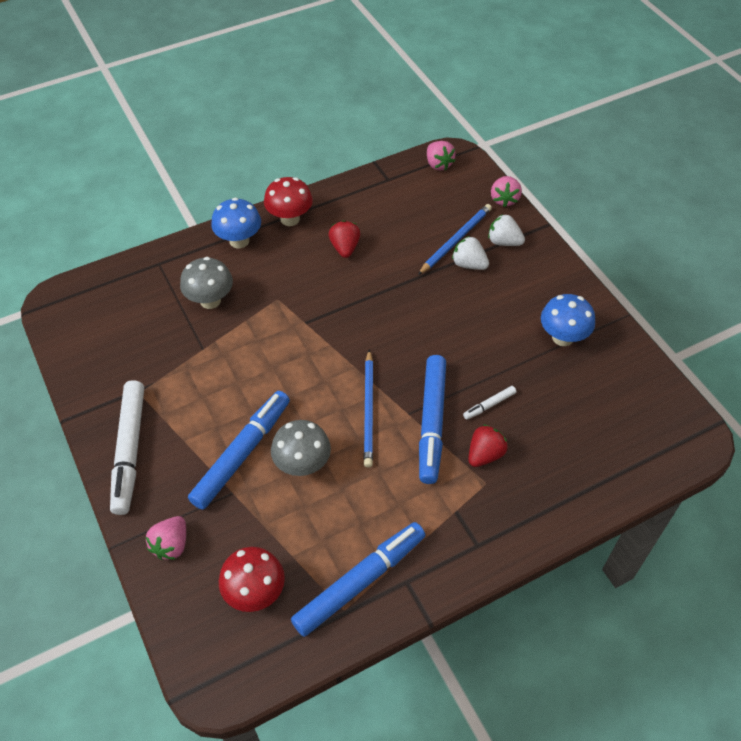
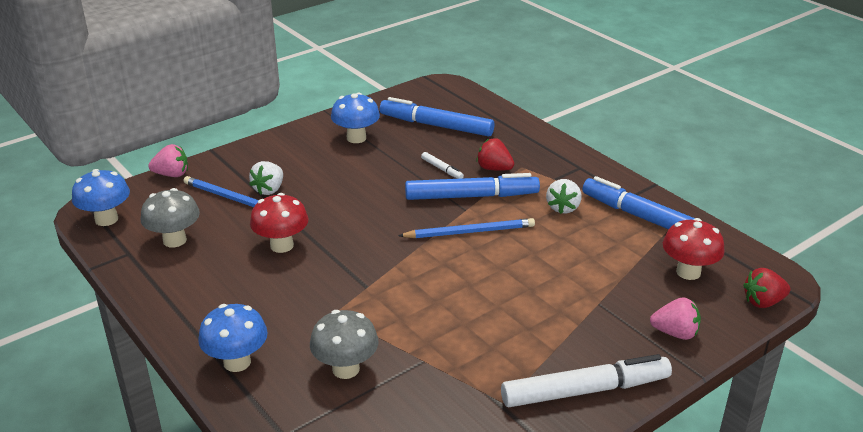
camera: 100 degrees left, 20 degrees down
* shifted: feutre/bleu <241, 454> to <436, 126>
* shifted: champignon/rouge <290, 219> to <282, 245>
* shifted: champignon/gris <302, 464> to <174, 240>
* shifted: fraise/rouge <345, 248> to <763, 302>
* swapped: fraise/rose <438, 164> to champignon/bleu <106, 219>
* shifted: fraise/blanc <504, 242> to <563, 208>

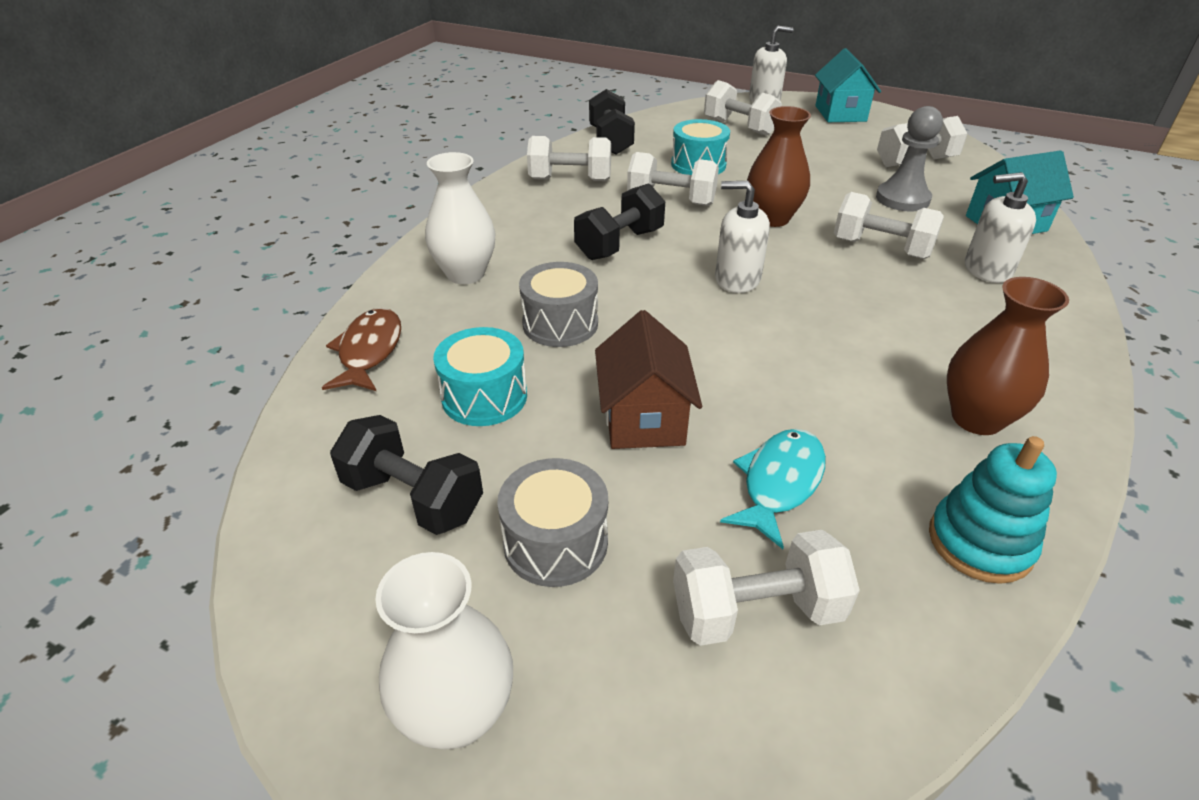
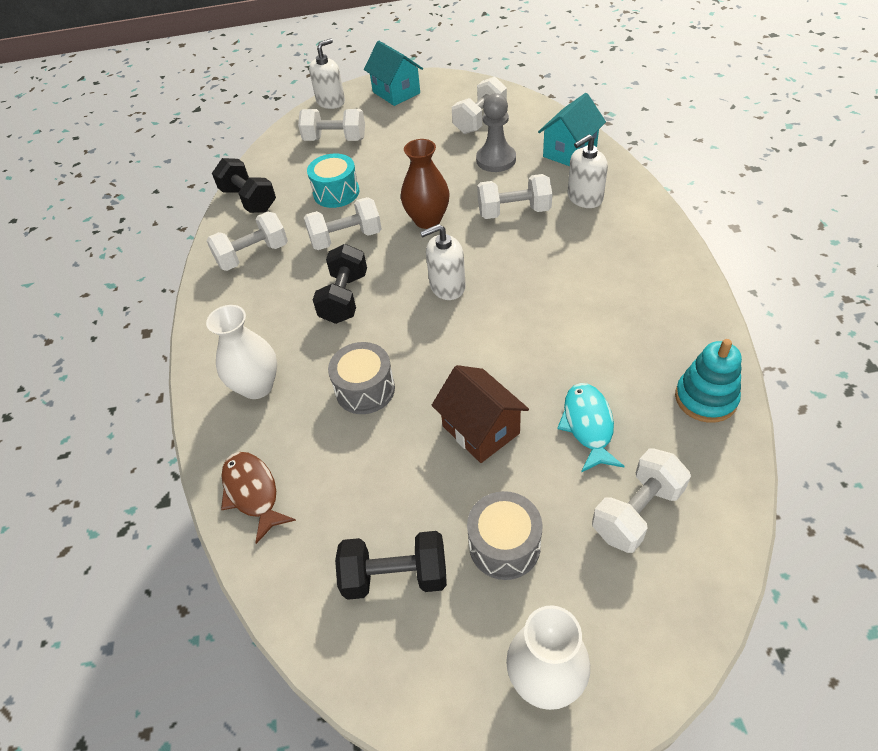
camera: 30 degrees left, 10 degrees up
* gone: tambour/turquoise <484, 396>
* gone: vase/marron <976, 418>

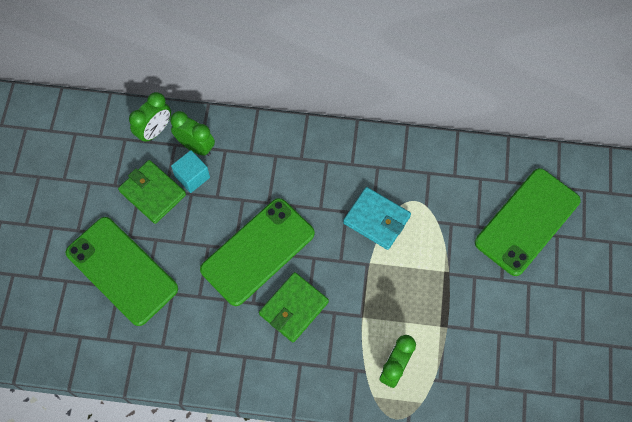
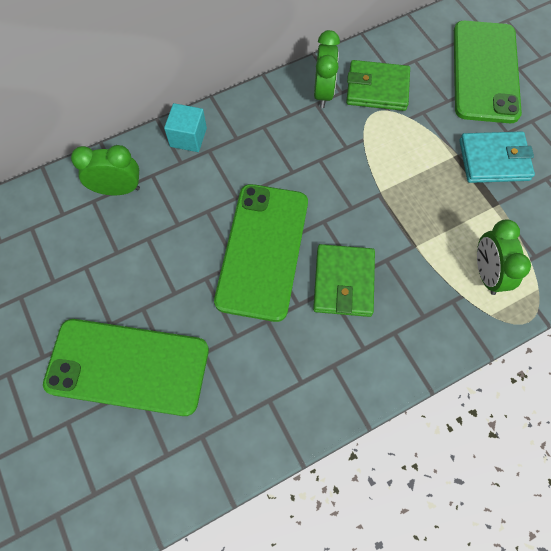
camera: 35 degrees left, 0 degrees up
* shifted: portefeuille/vert <152, 193> to <377, 89>
* shifted: réveil/vert <155, 131> to <323, 93>
* shifted: cube/turquoise <192, 177> to <188, 137>
* shifted: portefeuille/turquoise <376, 220> to <494, 160>

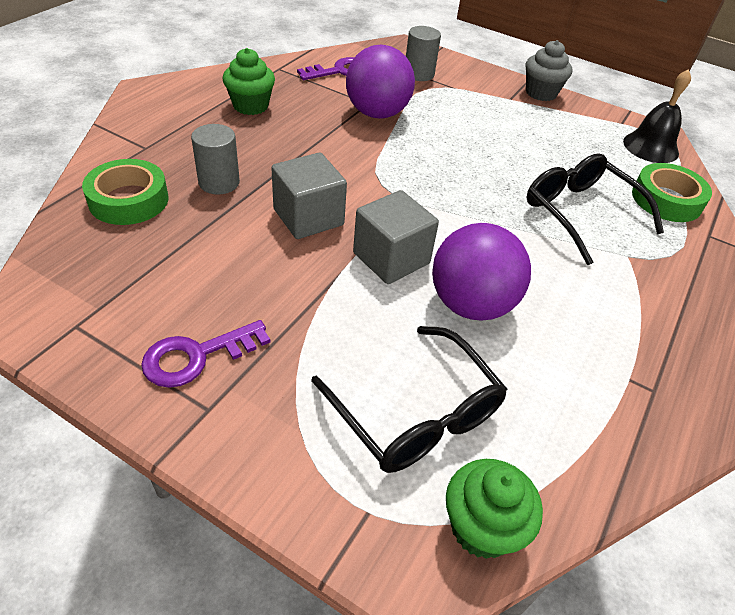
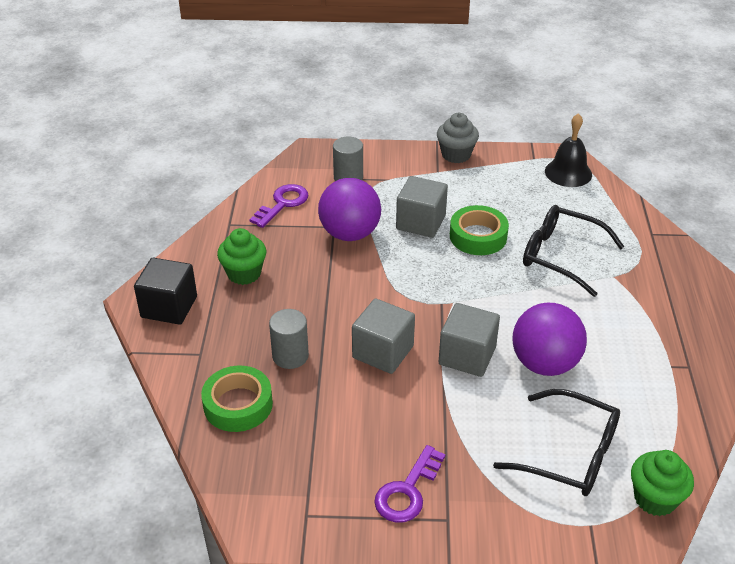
camera: 25 degrees left, 5 degrees down
* shifted: ruban adhésif/vert <666, 200> to <478, 236>
* new: cube/noir <169, 307>
* new: cube/gris <421, 222>

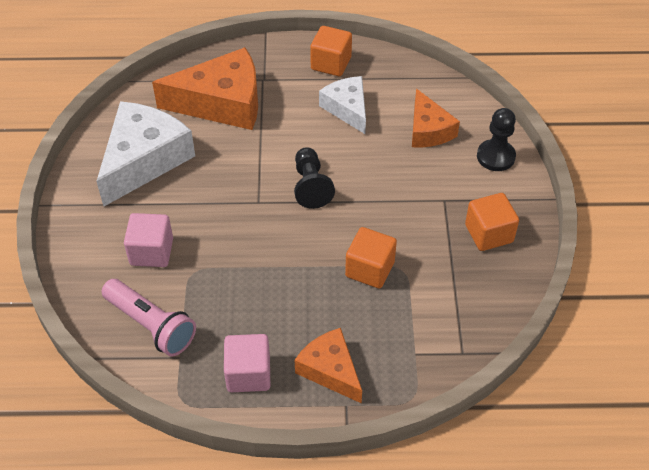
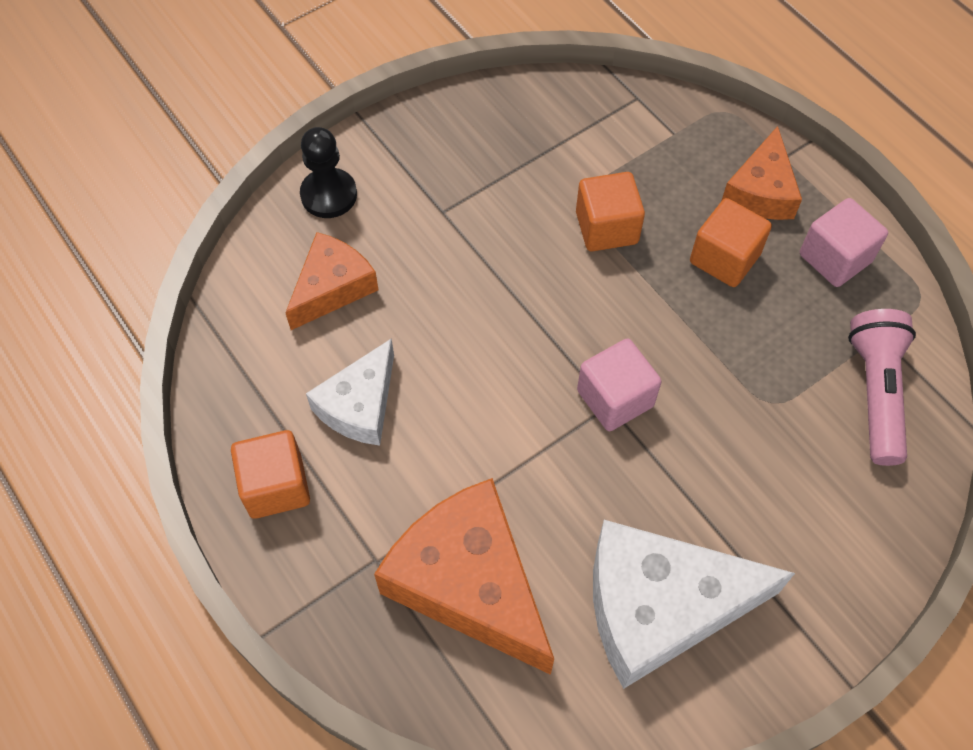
camera: 125 degrees left, 10 degrees up
* shifted: cube/rose <151, 252> to <615, 398>
* gone: pion/noir <311, 186>
* shifted: cube/orange <489, 233> to <724, 258>

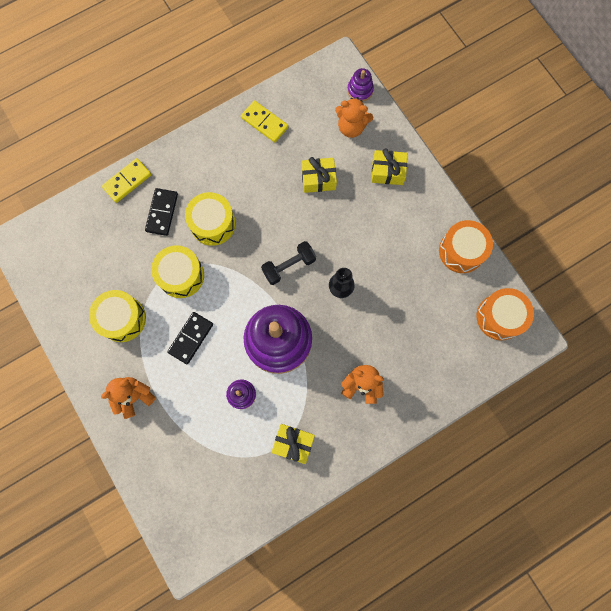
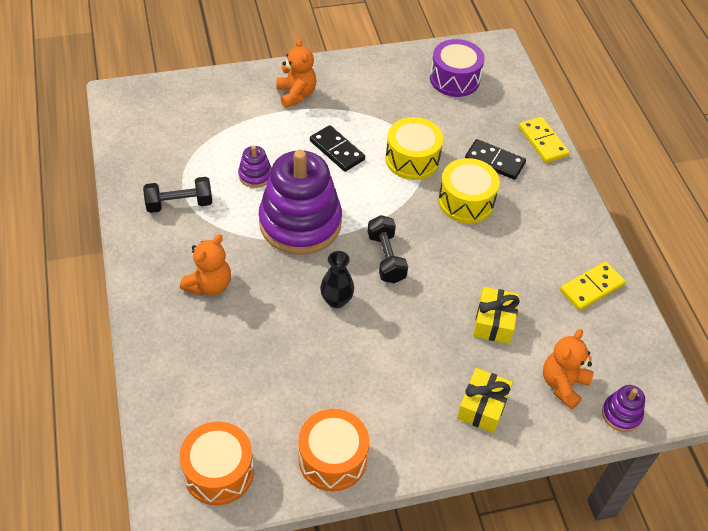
camera: 105 degrees right, 25 degrees down
* gone: tambour/jaune <122, 319>
* swapped: cadeau/jaune <293, 443> to haltère/noir <179, 204>
* new: tambour/violet <454, 79>

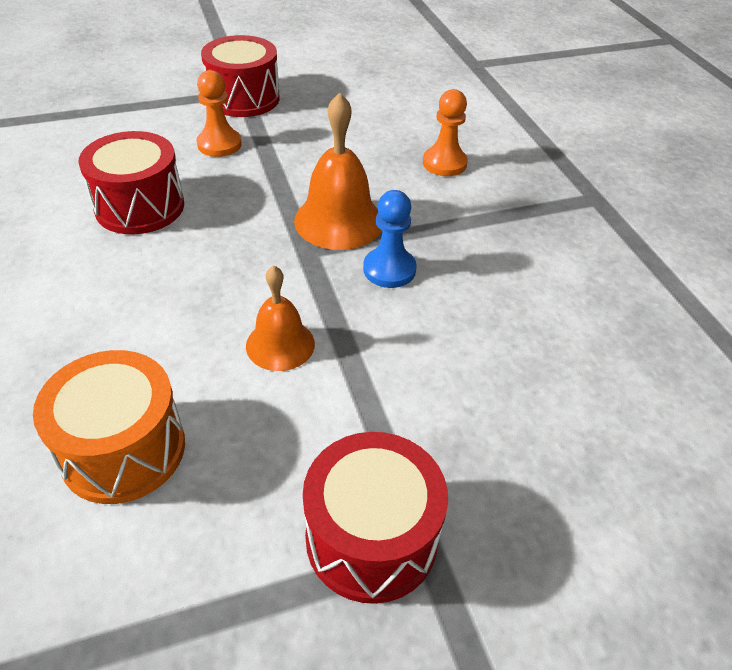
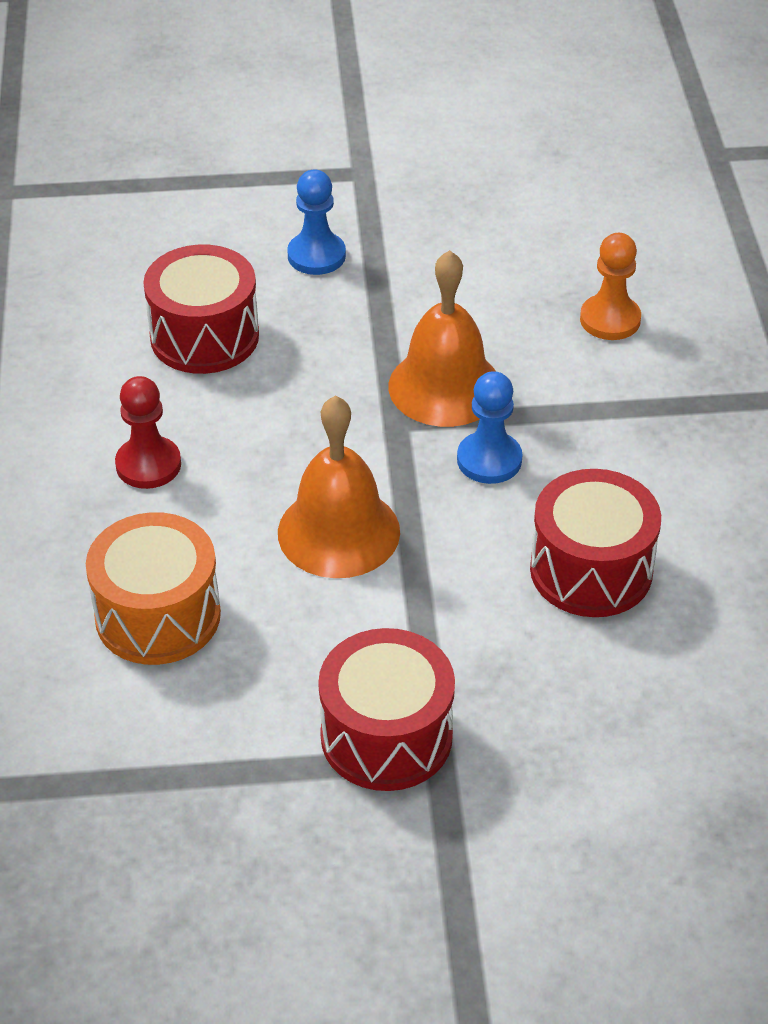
camera: 15 degrees right, 0 degrees up
* repainted: pion/orange <219, 144> to pion/bleu <316, 256>
* shifted: tambour/rouge <244, 98> to <591, 570>
* scaled: cloche/orange <280, 344> = <338, 532> x1.57
* new: pion/rouge <148, 465>

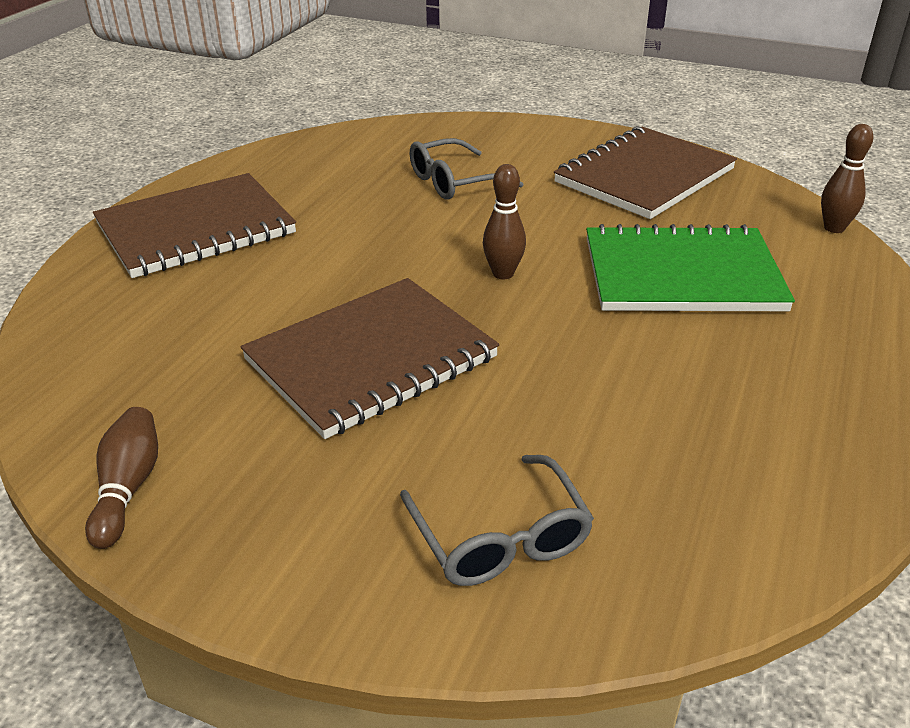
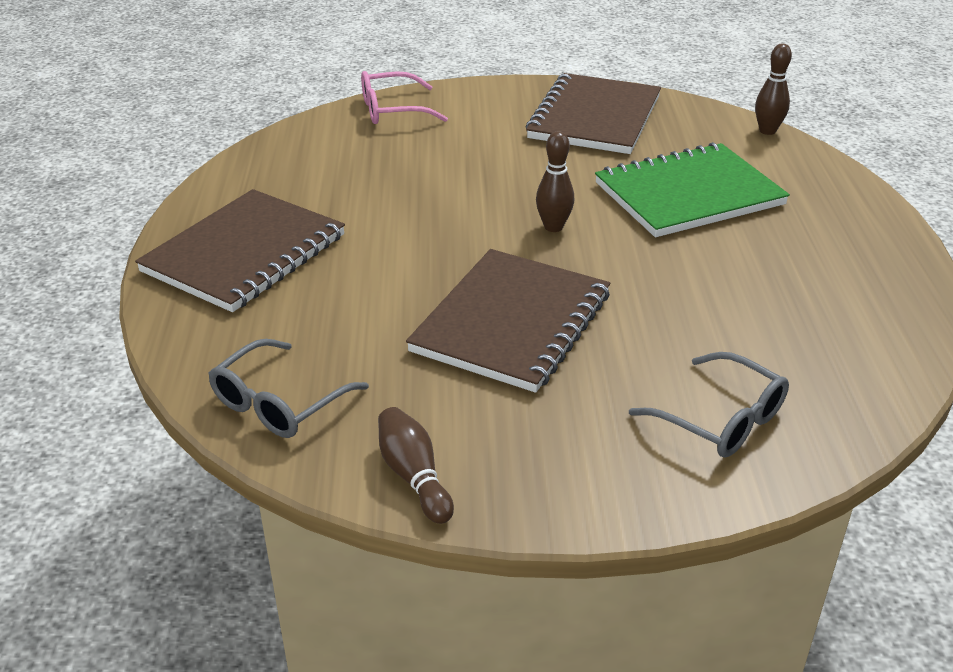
camera: 25 degrees left, 0 degrees up
* shifted: lunettes/gris <454, 182> to <279, 403>
* new: lunettes/rose <392, 110>

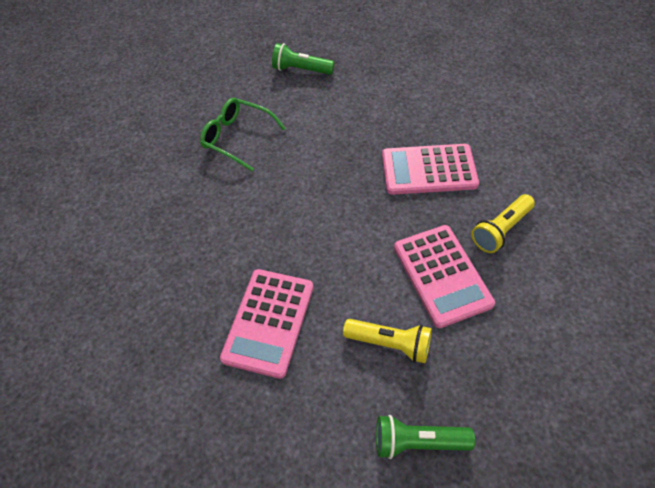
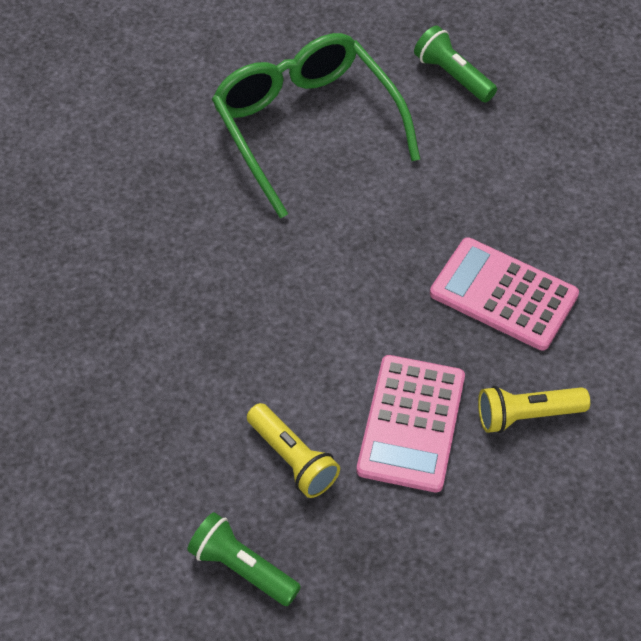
camera: 30 degrees right, 0 degrees up
* scaled: lunettes/vert <237, 138> = <306, 126> x1.73
* gone: calculatrice/rose <269, 322>

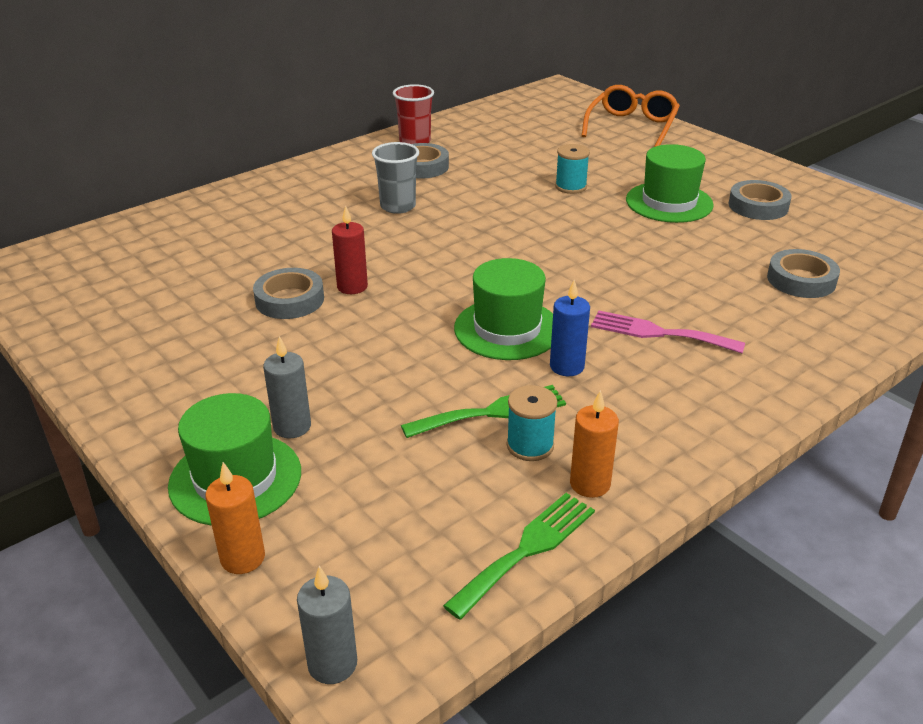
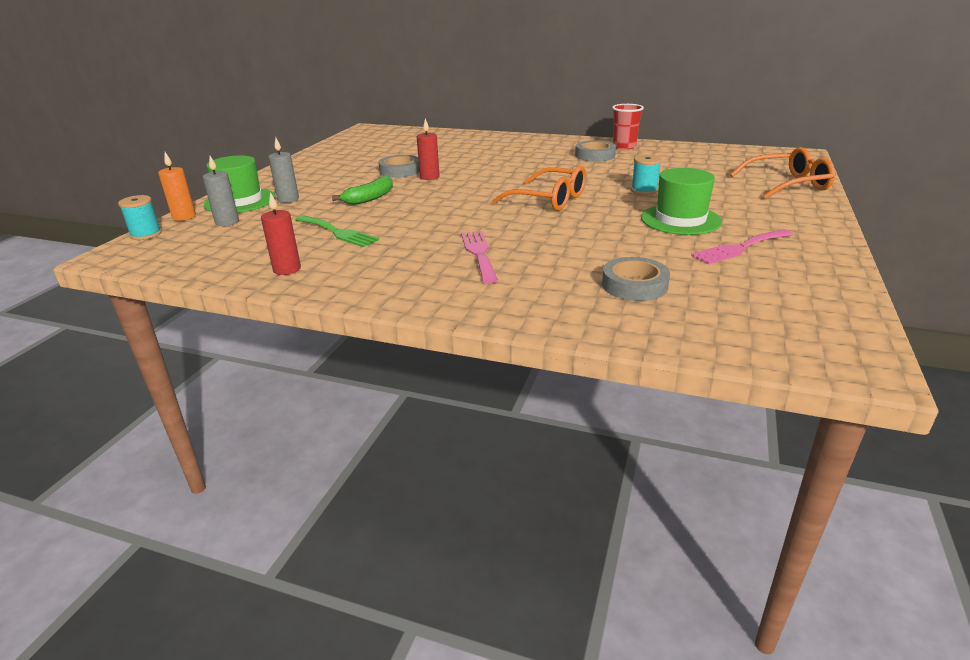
camera: 60 degrees right, 5 degrees down
* shifted: bougie/gris <332, 664> to <227, 222>
* gone: gobelet/gris <398, 206>
* gone: fourchette/vert <527, 549>
* gone: chapeau/vert <507, 329>
* shifted: bobine/turquoise <530, 445> to <146, 234>
* gone: bougie/bleu <567, 366>
* repainted: bougie/orange <590, 484> to bougie/rouge <287, 269>
* swapped: ruban adhésif/gris <758, 206> to fourchette/rose <739, 248>
* new: banane/vert <370, 198>
* new: lunettes/orange <549, 200>

